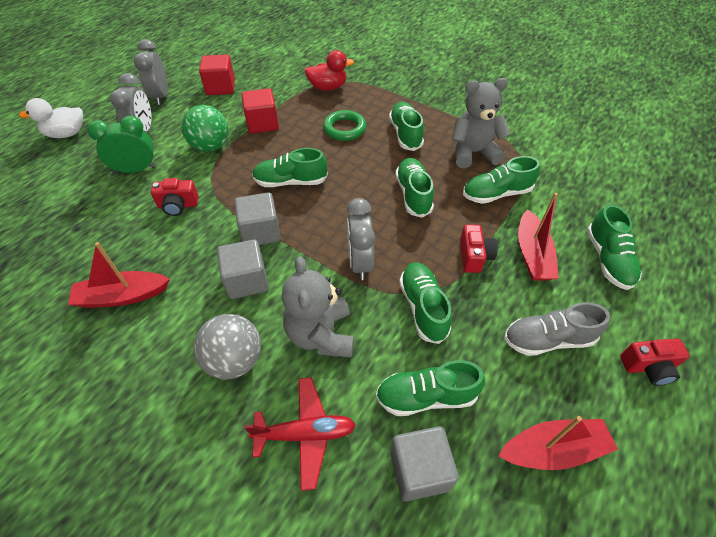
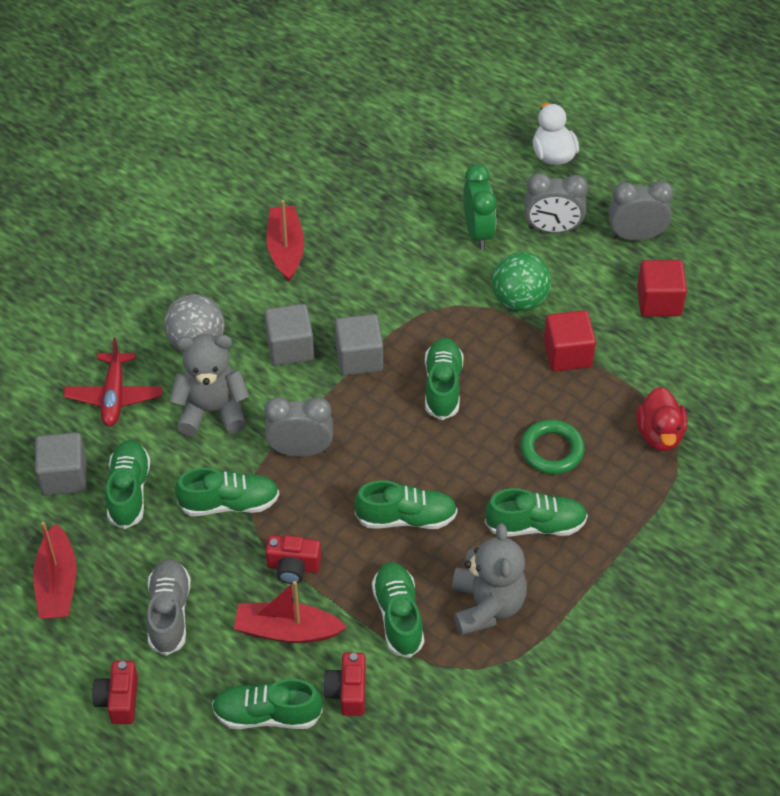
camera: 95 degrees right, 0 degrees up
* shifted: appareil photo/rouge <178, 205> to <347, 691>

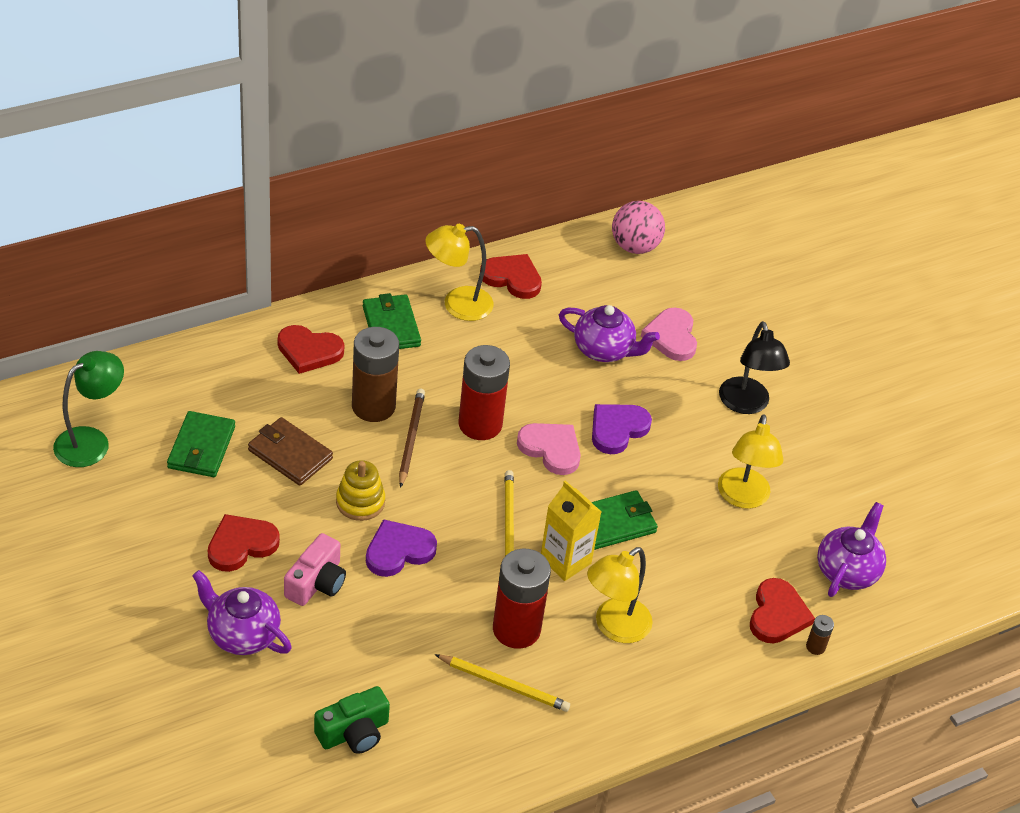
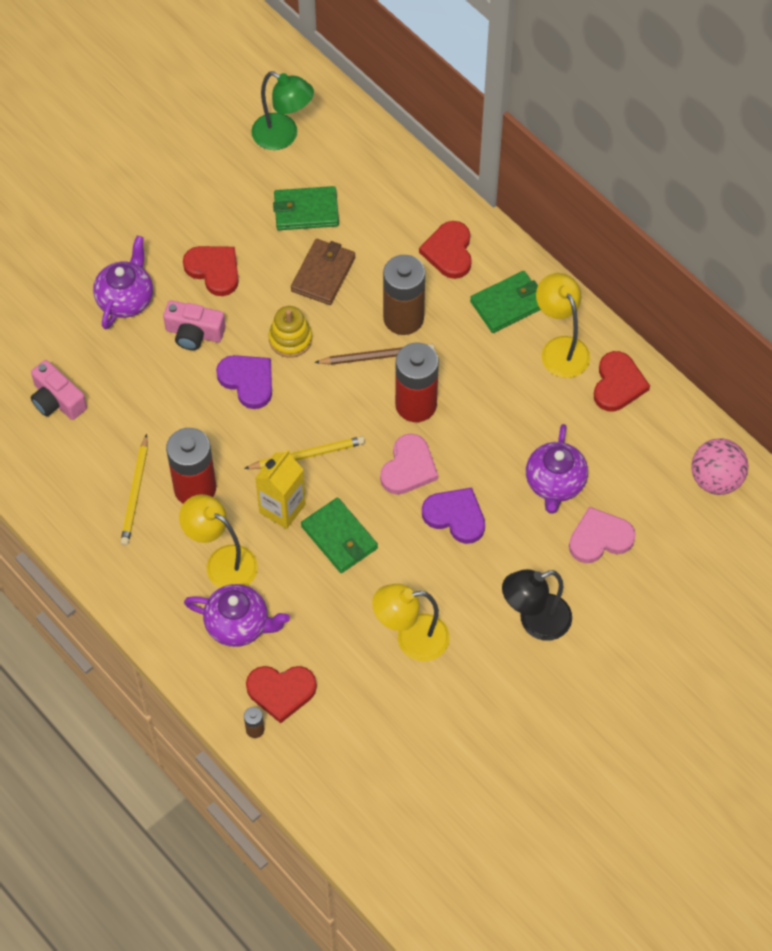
camera: 80 degrees right, 15 degrees up
* repainted: appareil photo/vert <354, 732> to appareil photo/rose <57, 400>
* shifted: théière/violet <847, 571> to <238, 625>

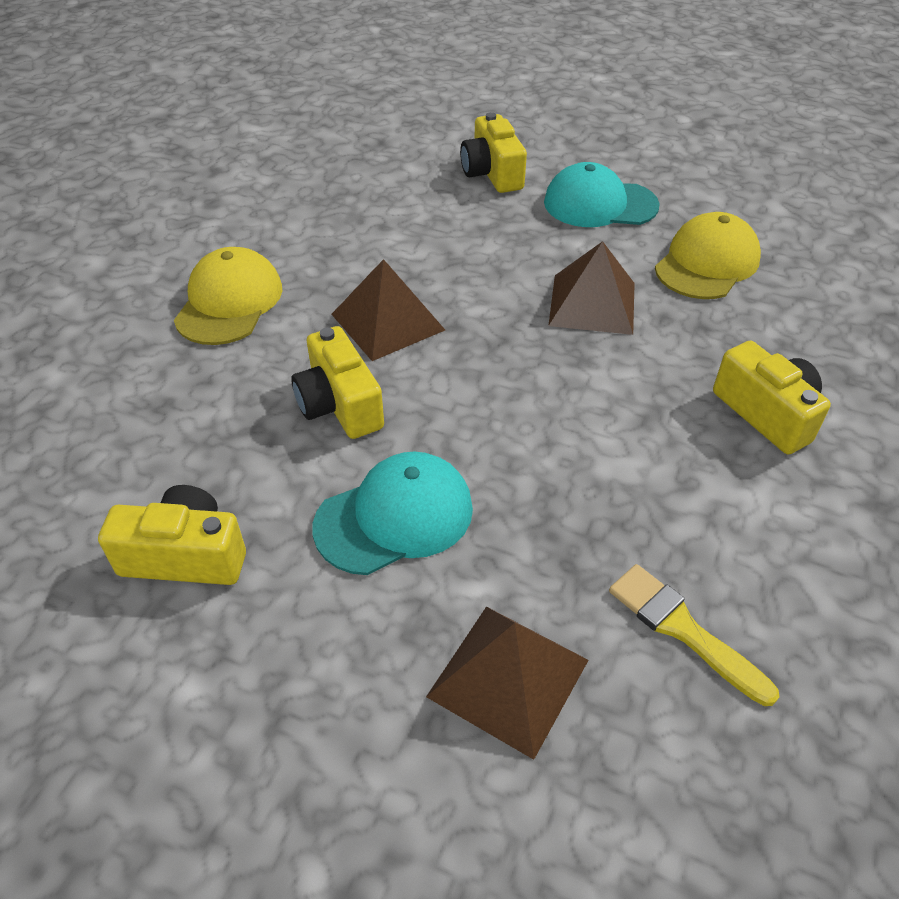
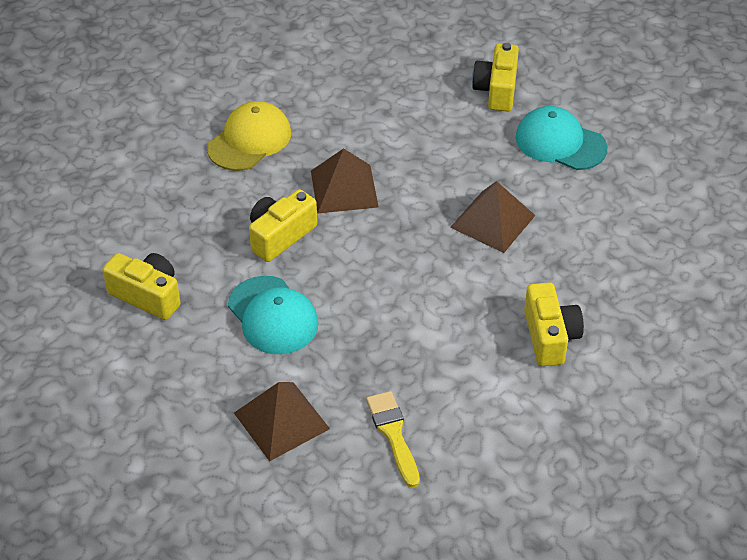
camera: 25 degrees right, 0 degrees up
* rotated: appareil photo/jaune <339, 405> = <280, 236> 45 degrees clockwise
* rotated: casquette/turquoise <395, 517> = <273, 316> 60 degrees clockwise
* gone: casquette/jaune <707, 263>

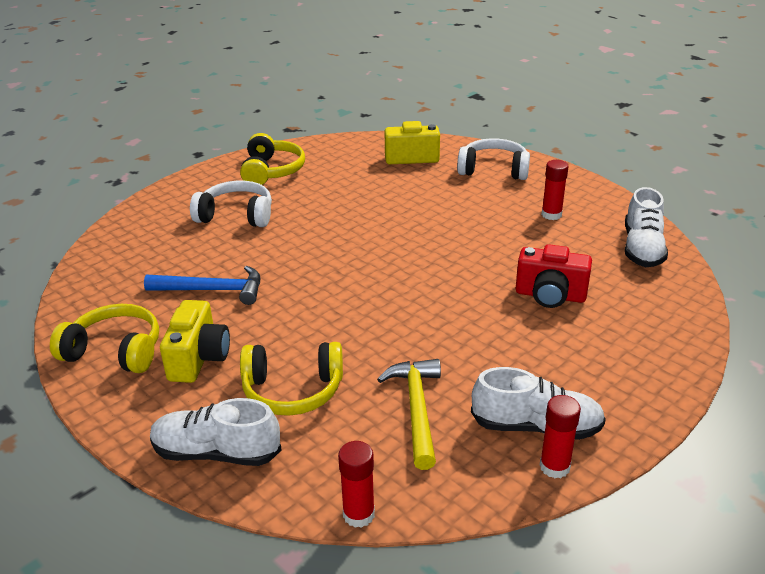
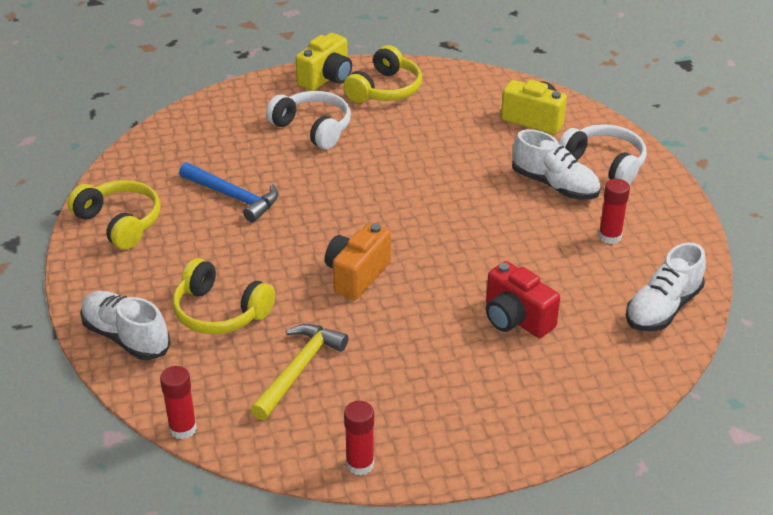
camera: 30 degrees right, 5 degrees up
* shifted: appareil photo/jaune <199, 359> to <326, 78>
* shifted: chaussure/blanc <536, 426> to <554, 185>
* new: appareil photo/orange <357, 275>

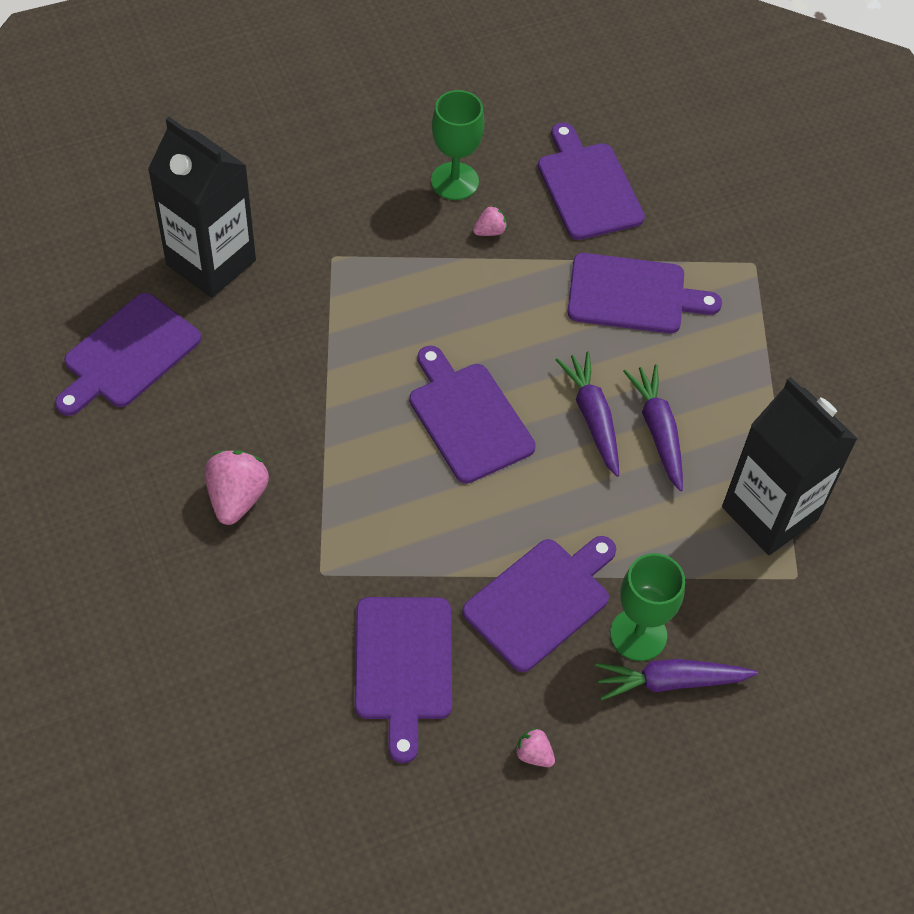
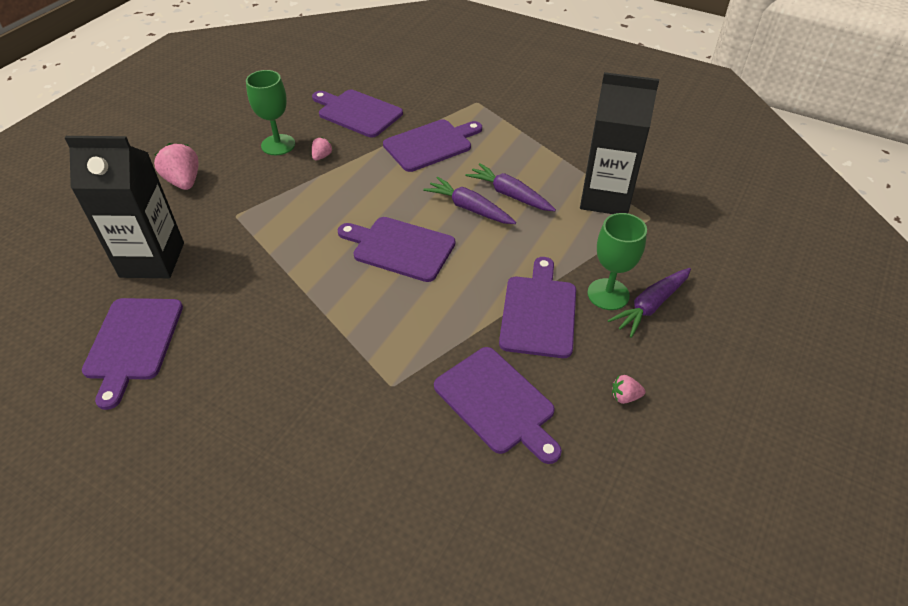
camera: 35 degrees left, 10 degrees down
* shifted: fraise/rose <237, 498> to <184, 182>

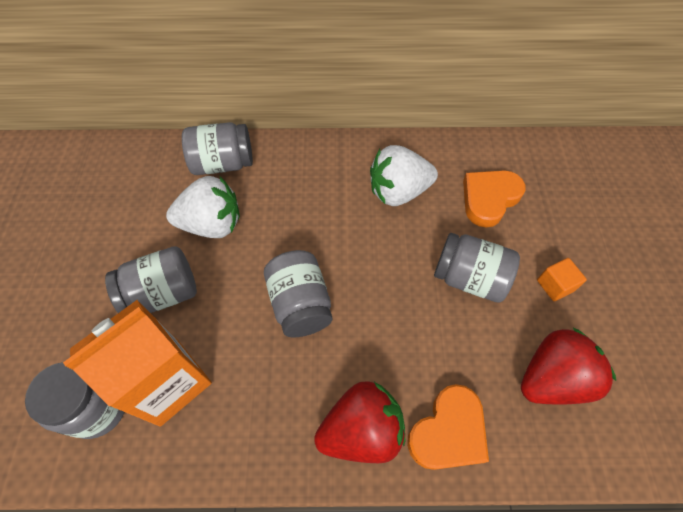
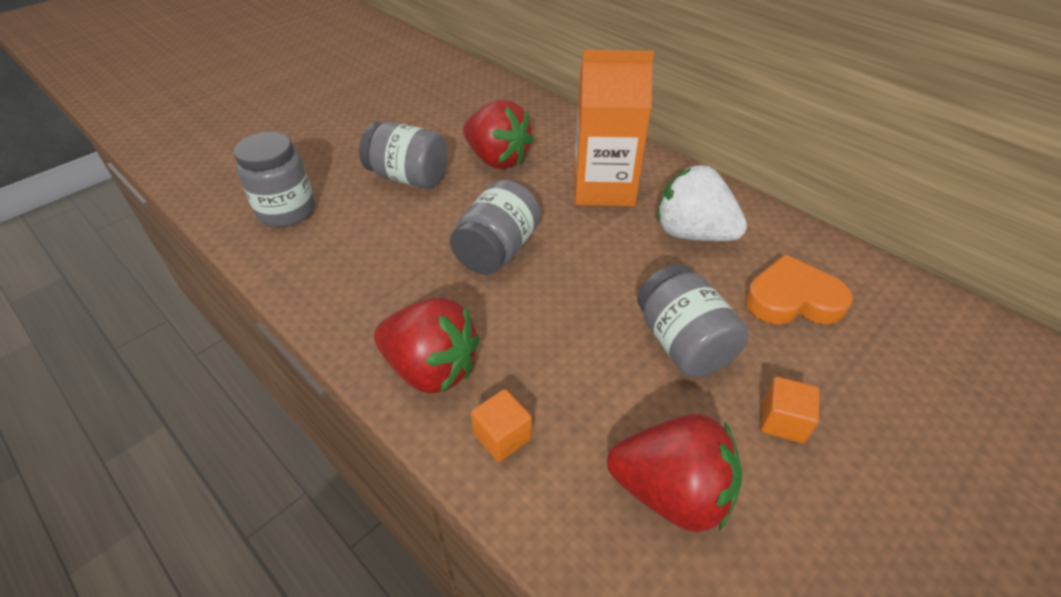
camera: 45 degrees right, 15 degrees down
* shifted: brique de lait/orange <169, 382> to <603, 188>
* repainted: fraise/blanc <212, 224> to fraise/rouge <497, 159>
* gone: bocal/gris <223, 163>
* swapped: cœur/orange <448, 431> to cube/orange <502, 436>

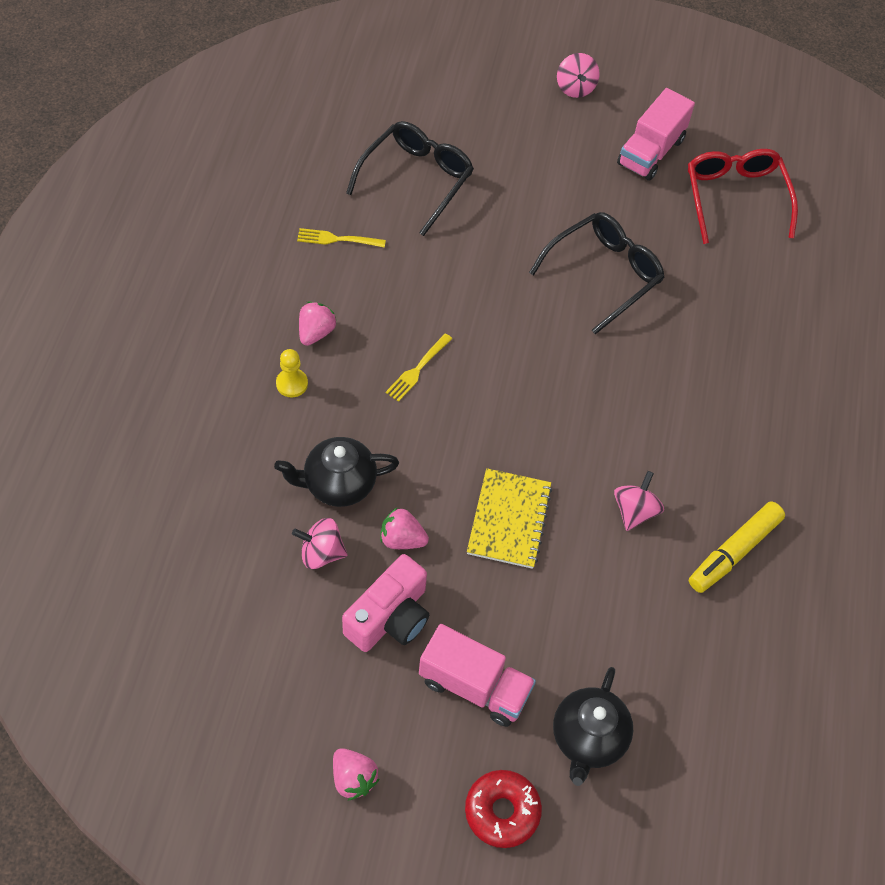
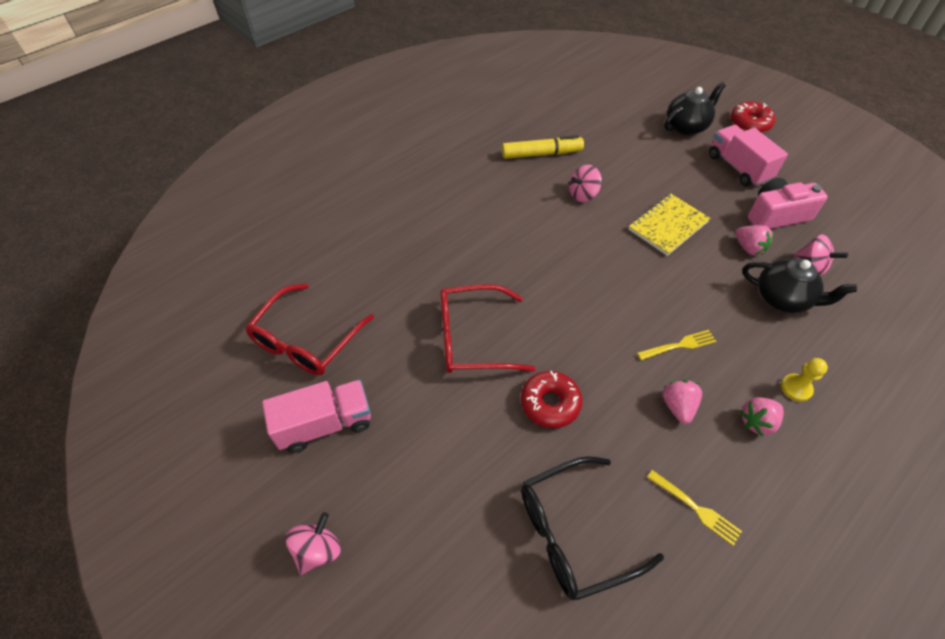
camera: 140 degrees left, 5 degrees down
* shifted: fraise/rose <353, 778> to <677, 406>
* repainted: lunettes/noir <604, 274> to lunettes/rouge <473, 338>
* new: beignet/rouge <550, 403>

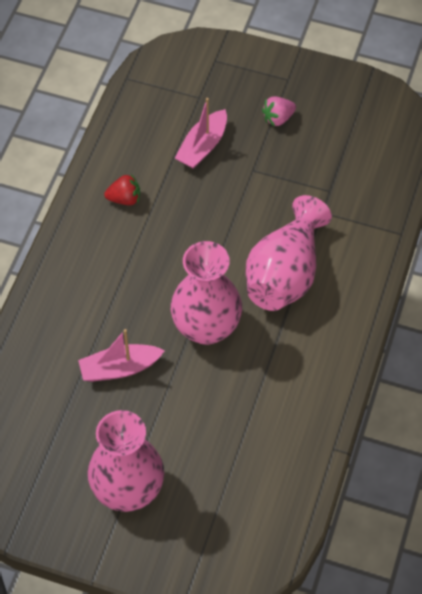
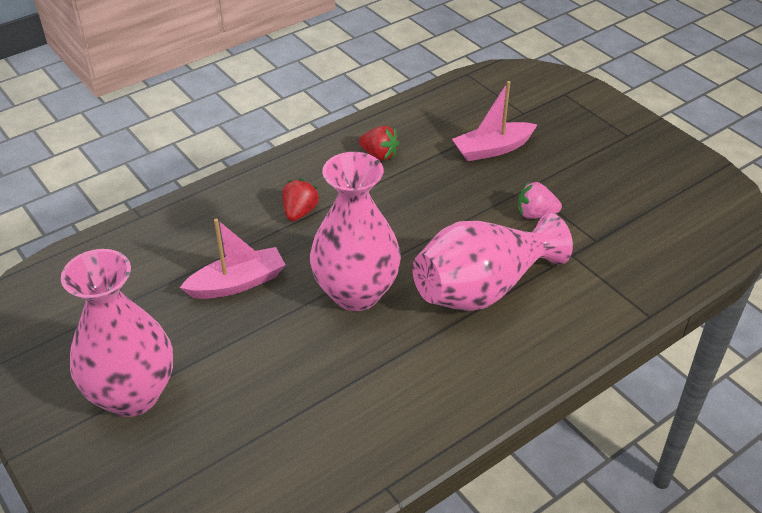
camera: 35 degrees right, 15 degrees down
* rotated: bateau/rose <120, 368> = <237, 283> 135 degrees clockwise
* shifted: fraise/rose <278, 118> to <535, 214>
* new: fraise/rouge <300, 212>

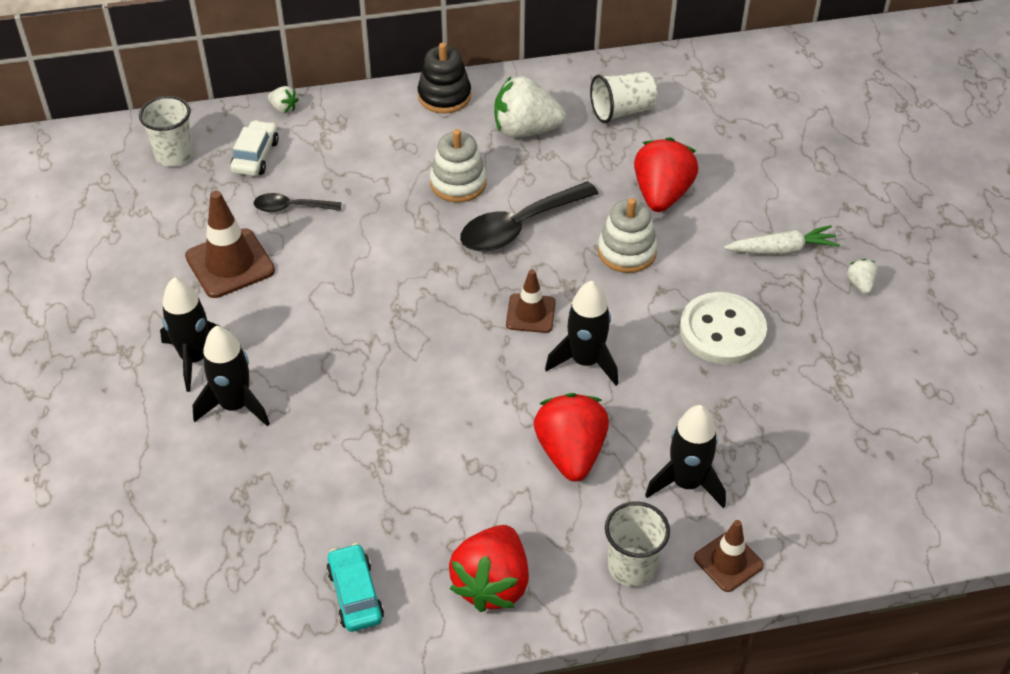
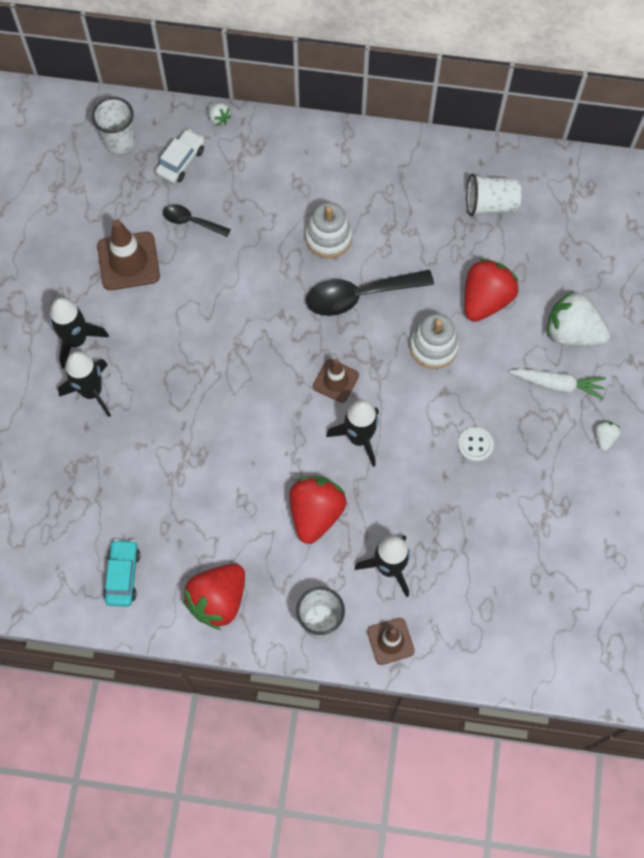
camera: 20 degrees right, 20 degrees up
* gone: jouet à empiler/noir <444, 96>
* shifted: fraise/blanc <525, 130> to <572, 333>
* scaled: bouton/blanc <722, 331> = <475, 445> x0.51

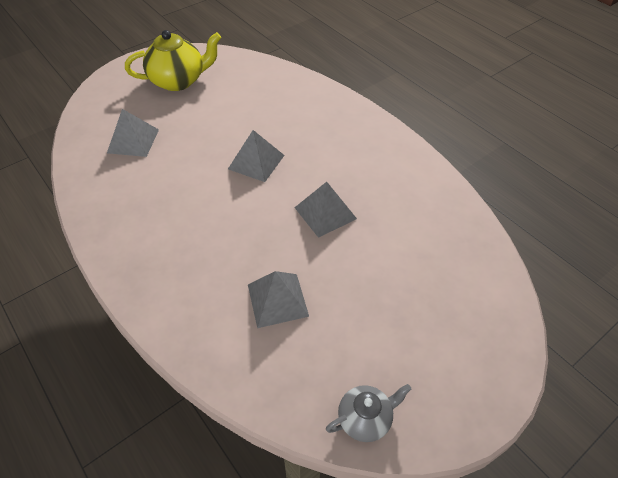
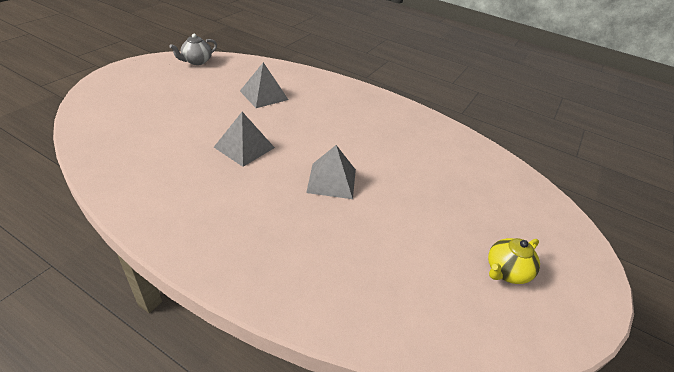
camera: 155 degrees right, 10 degrees down
* gone: pyramide/gris <133, 141>
* scaled: théière/jaune <179, 81> = <506, 271> x0.57

